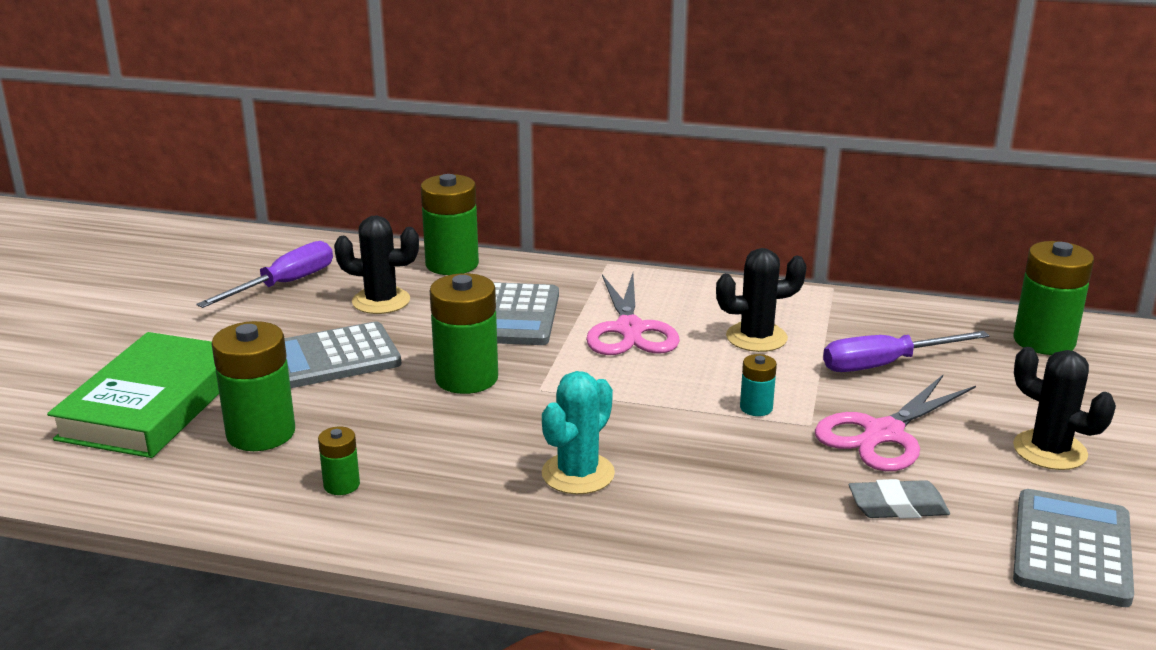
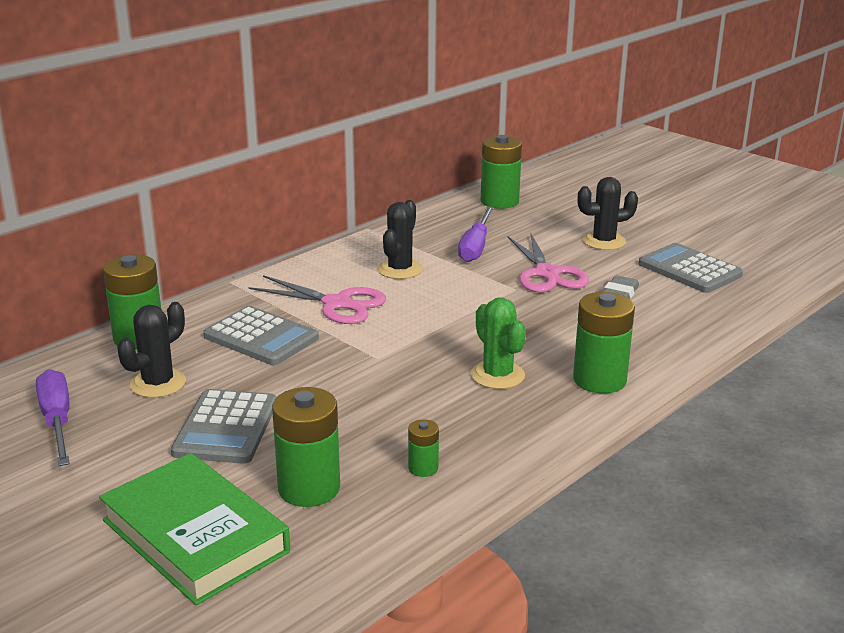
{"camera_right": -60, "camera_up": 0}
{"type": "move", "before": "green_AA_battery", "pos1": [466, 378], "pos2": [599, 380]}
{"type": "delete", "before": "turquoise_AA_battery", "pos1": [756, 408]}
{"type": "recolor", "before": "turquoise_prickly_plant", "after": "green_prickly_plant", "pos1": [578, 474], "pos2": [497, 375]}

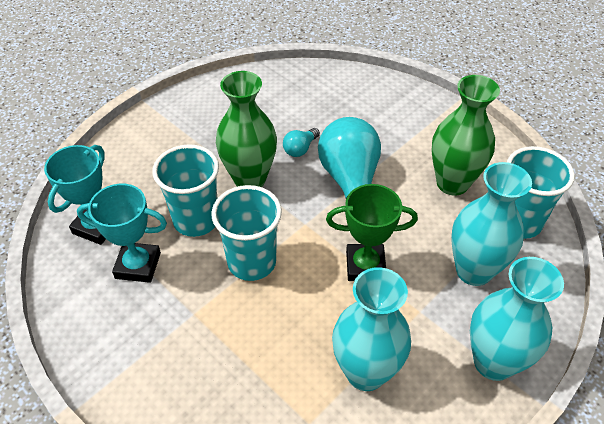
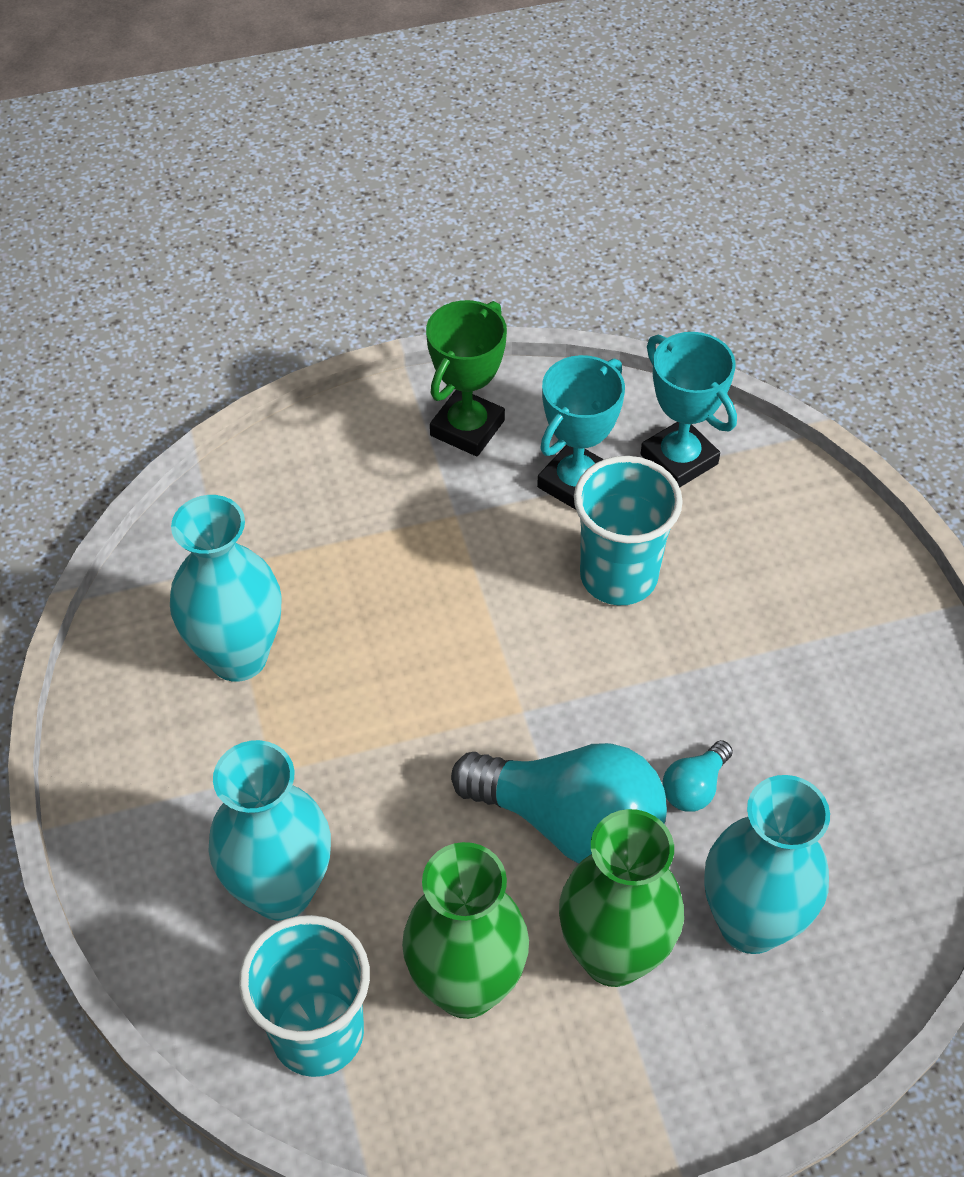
{"camera_right": 120, "camera_up": 5}
{"type": "move", "before": "green_tall_vase", "pos1": [250, 179], "pos2": [613, 955]}
{"type": "rotate", "before": "turquoise_bulb", "pos1": [300, 149], "pos2": [694, 787], "turn": -120}
{"type": "move", "before": "green_award_cup", "pos1": [365, 266], "pos2": [467, 428]}
{"type": "delete", "before": "turquoise_tumbler", "pos1": [252, 262]}
{"type": "move", "before": "turquoise_tall_vase", "pos1": [493, 362], "pos2": [750, 923]}

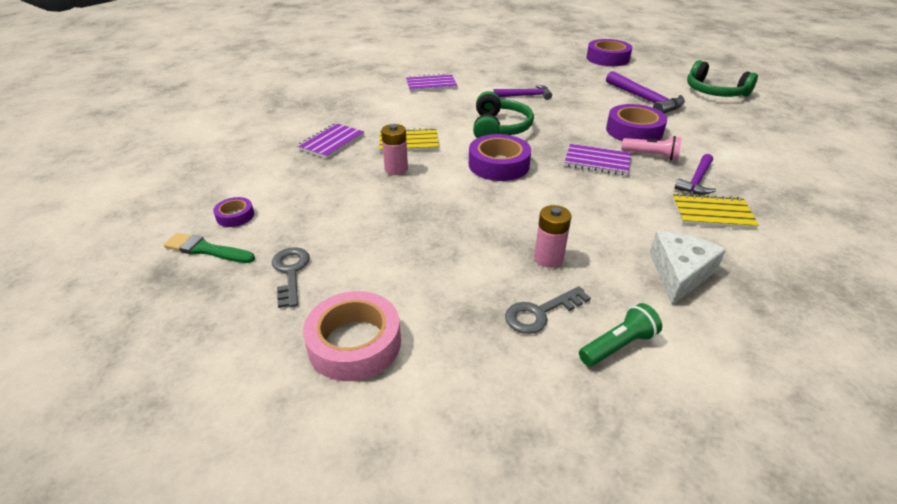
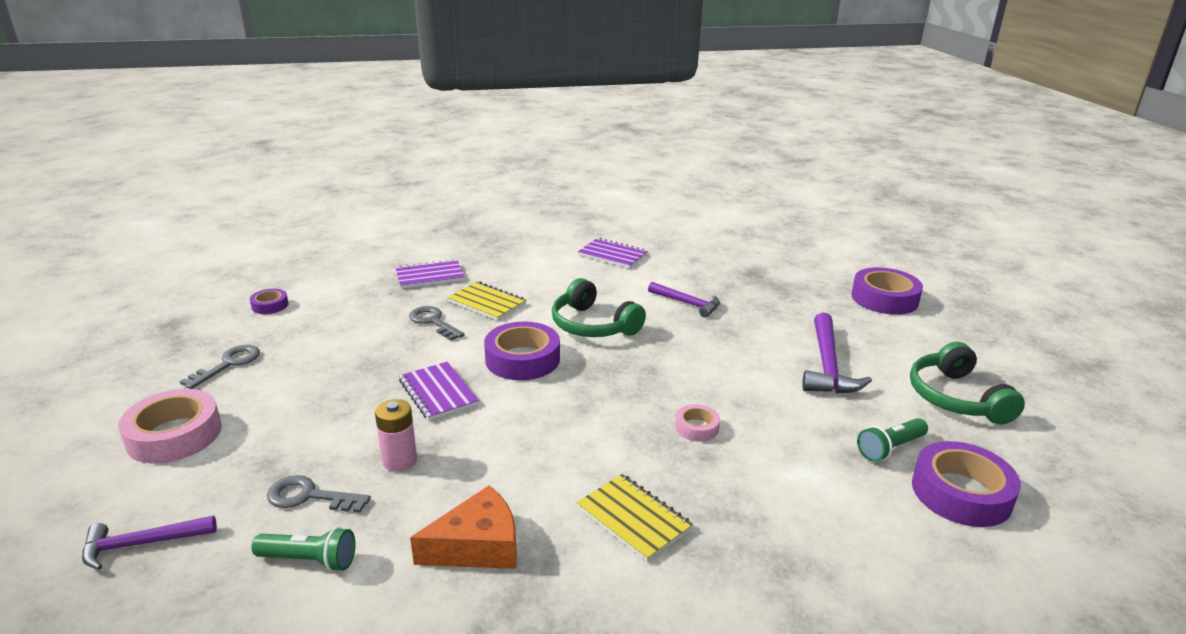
{"camera_right": 40, "camera_up": -10}
{"type": "rotate", "before": "green_headset", "pos1": [499, 128], "pos2": [593, 325], "turn": 90}
{"type": "move", "before": "royal_purple_tape", "pos1": [634, 131], "pos2": [961, 493]}
{"type": "replace", "before": "rose-pink_AA_battery", "after": "grey_door_key", "pos1": [396, 169], "pos2": [433, 322]}
{"type": "replace", "before": "rose-pink_flashlight", "after": "rose-pink_tape", "pos1": [651, 155], "pos2": [696, 427]}
{"type": "move", "before": "royal_purple_exercise_book", "pos1": [597, 161], "pos2": [438, 393]}
{"type": "move", "before": "royal_purple_claw_hammer", "pos1": [697, 181], "pos2": [142, 544]}
{"type": "recolor", "before": "snow-white_piece_of_cheese", "after": "bright_orange_piece_of_cheese", "pos1": [679, 273], "pos2": [477, 546]}
{"type": "delete", "before": "green_paintbrush", "pos1": [206, 250]}
{"type": "insert", "after": "green_flashlight", "pos2": [890, 448]}

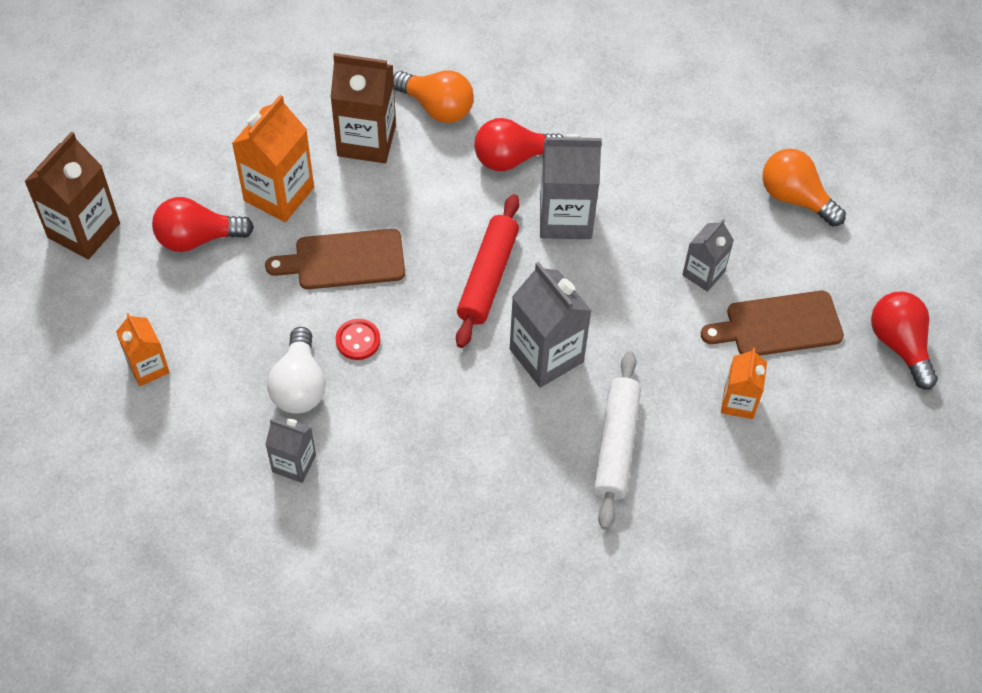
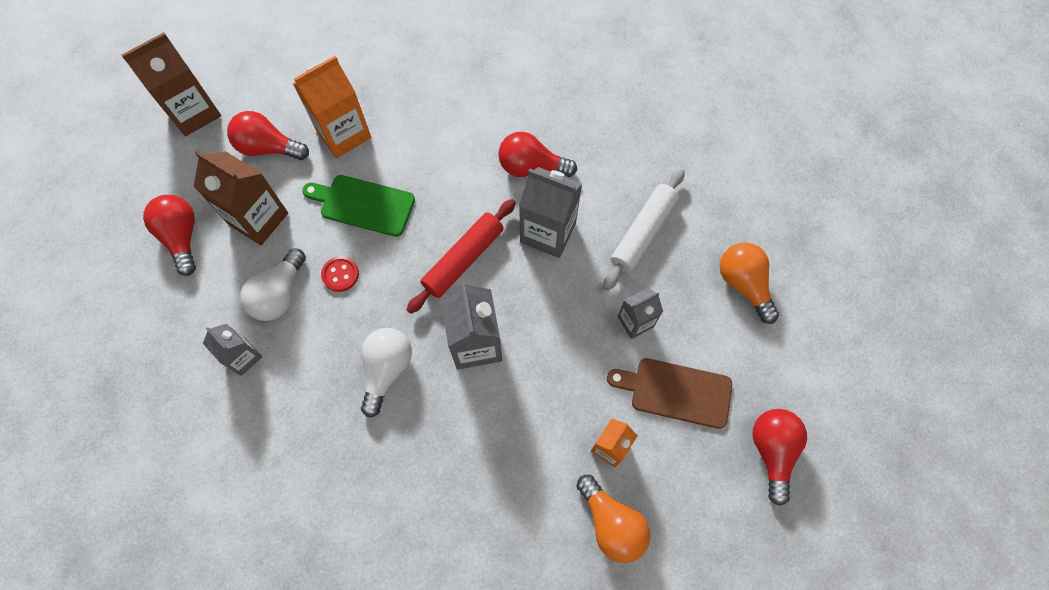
{"camera_right": 25, "camera_up": 10}
{"type": "move", "before": "dark_brown_carton", "pos1": [366, 140], "pos2": [258, 219]}
{"type": "move", "before": "bright_orange_bulb", "pos1": [437, 107], "pos2": [611, 523]}
{"type": "recolor", "before": "dark_brown_cutting_board", "after": "green_cutting_board", "pos1": [344, 260], "pos2": [363, 204]}
{"type": "replace", "before": "bright_orange_carton", "after": "red_bulb", "pos1": [148, 367], "pos2": [182, 237]}
{"type": "move", "before": "snow-white_pastry_roller", "pos1": [616, 445], "pos2": [643, 233]}
{"type": "insert", "after": "snow-white_bulb", "pos2": [387, 370]}

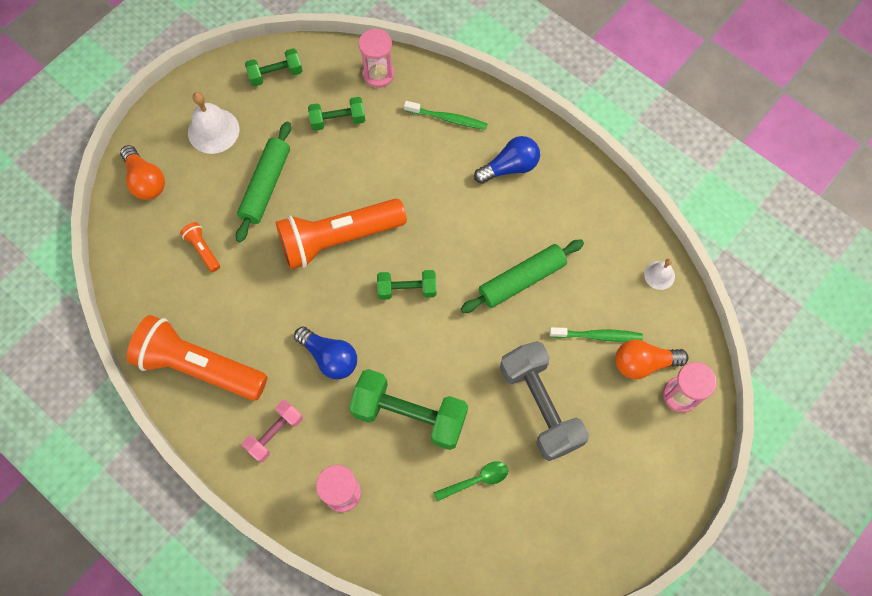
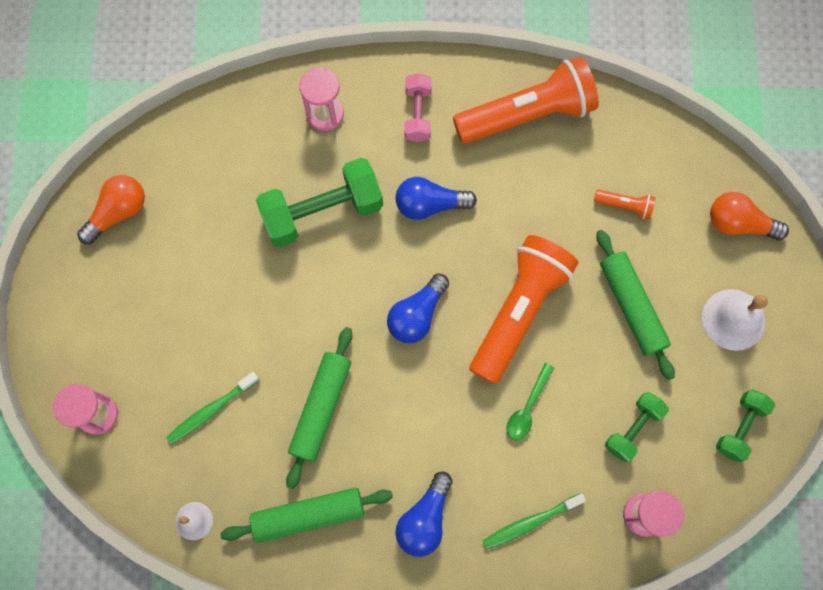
{"camera_right": 140, "camera_up": 5}
{"type": "replace", "before": "green_free_weight", "after": "royal_blue_bulb", "pos1": [407, 289], "pos2": [417, 315]}
{"type": "move", "before": "bright_orange_bulb", "pos1": [643, 363], "pos2": [118, 212]}
{"type": "delete", "before": "grey_free_weight", "pos1": [539, 406]}
{"type": "move", "before": "green_tablespoon", "pos1": [476, 480], "pos2": [527, 408]}
{"type": "insert", "after": "green_pastry_roller", "pos2": [308, 515]}

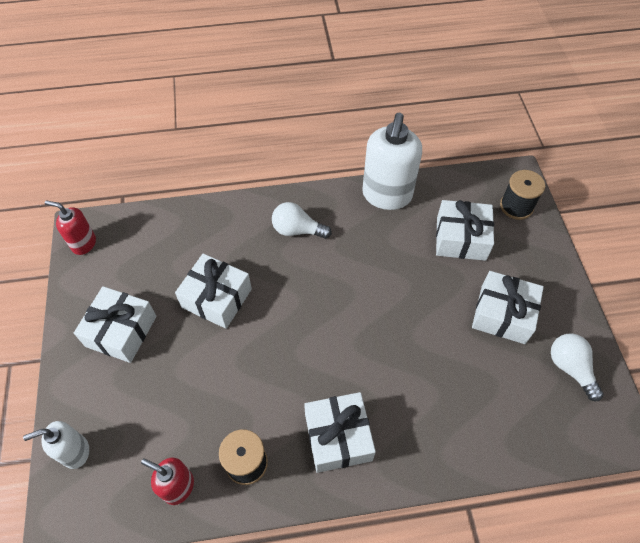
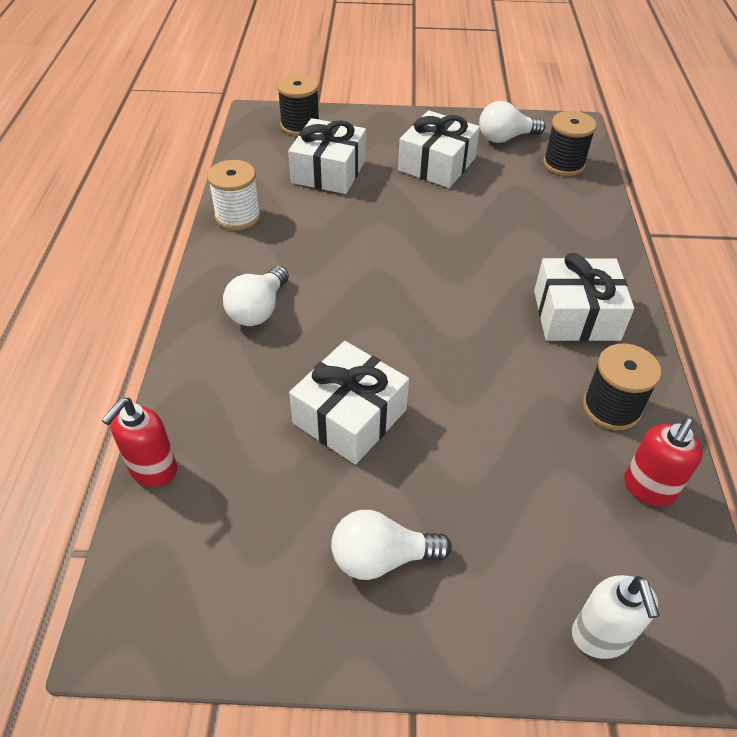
{"camera_right": -80, "camera_up": -10}
{"type": "replace", "before": "snow-white_pump_bottle", "after": "snow-white_reel_of_thread", "pos1": [386, 195], "pos2": [238, 216]}
{"type": "move", "before": "red_pump_bottle", "pos1": [84, 244], "pos2": [153, 470]}
{"type": "replace", "before": "snow-white_gift", "after": "snow-white_bulb", "pos1": [121, 331], "pos2": [381, 558]}
{"type": "insert", "after": "ebony_reel_of_thread", "pos2": [563, 164]}

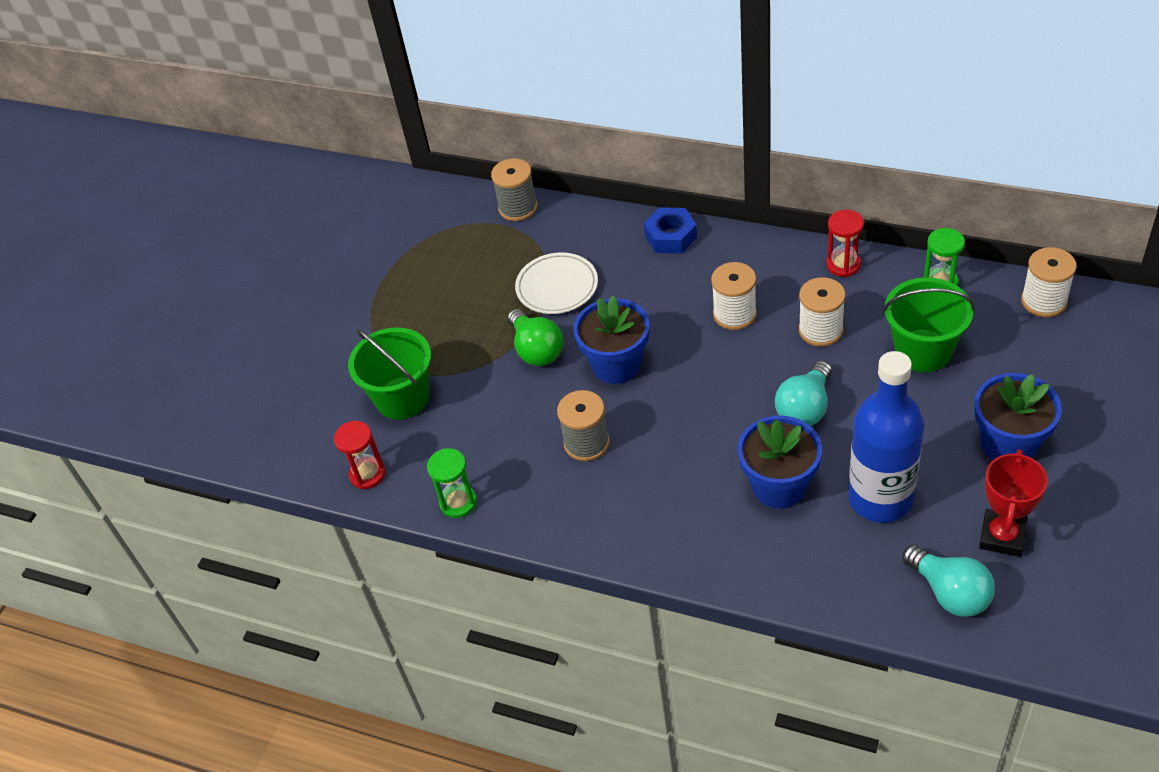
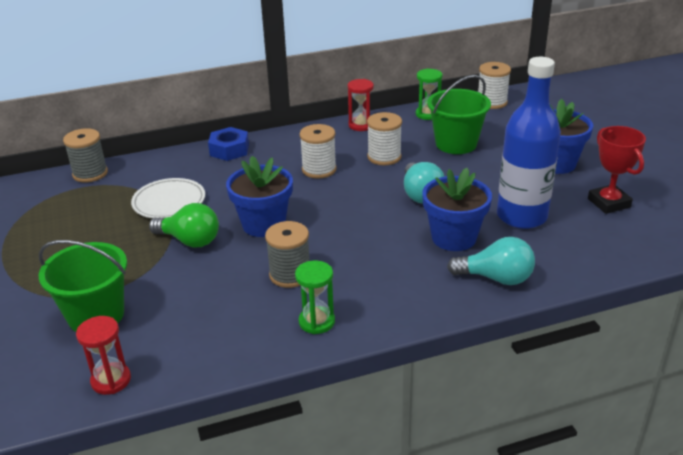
{"camera_right": -45, "camera_up": -15}
{"type": "move", "before": "green_sand_timer", "pos1": [458, 502], "pos2": [316, 322]}
{"type": "move", "before": "turquoise_bulb", "pos1": [949, 592], "pos2": [496, 278]}

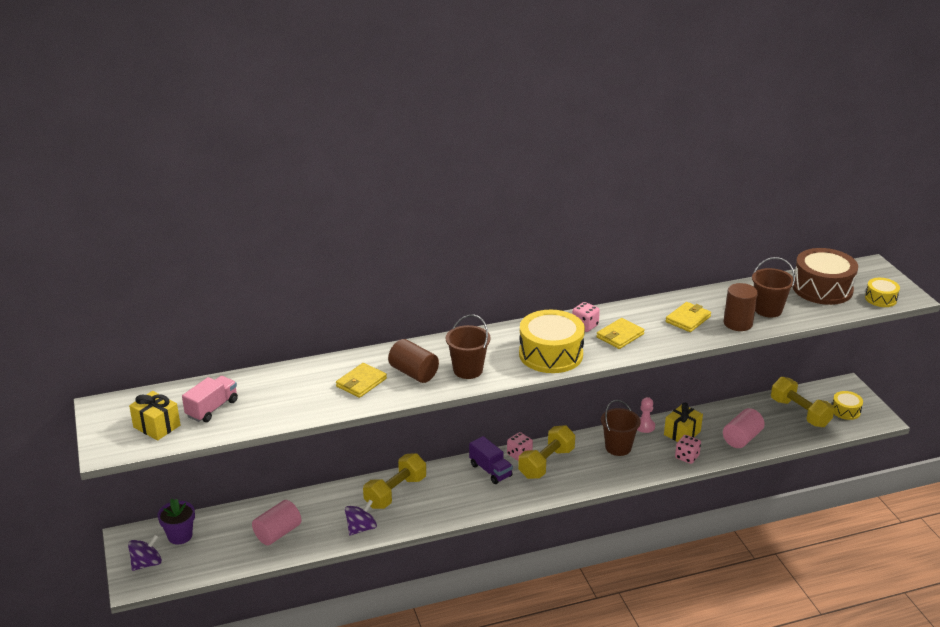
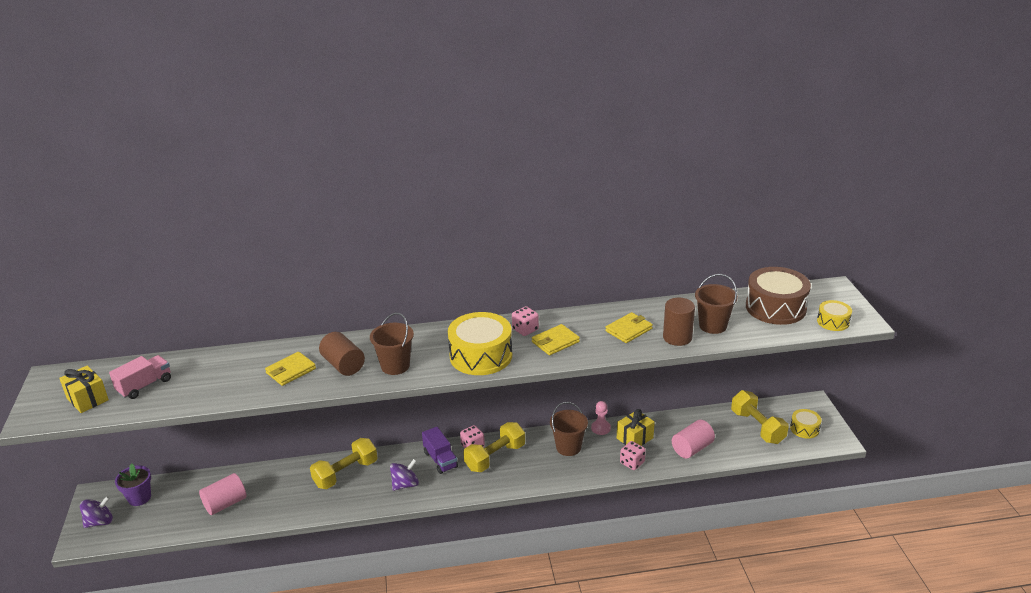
{"camera_right": 10, "camera_up": 0}
{"type": "move", "before": "royal_purple_whirligig", "pos1": [361, 528], "pos2": [405, 484]}

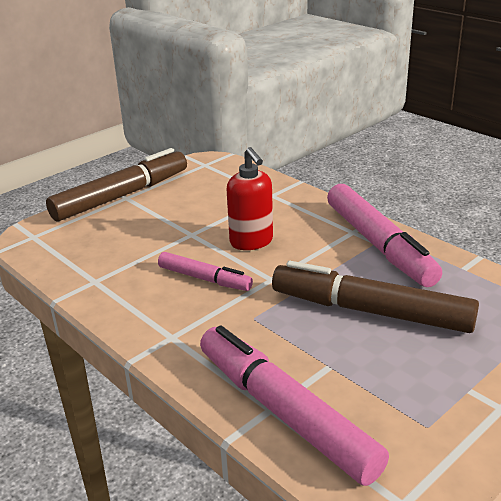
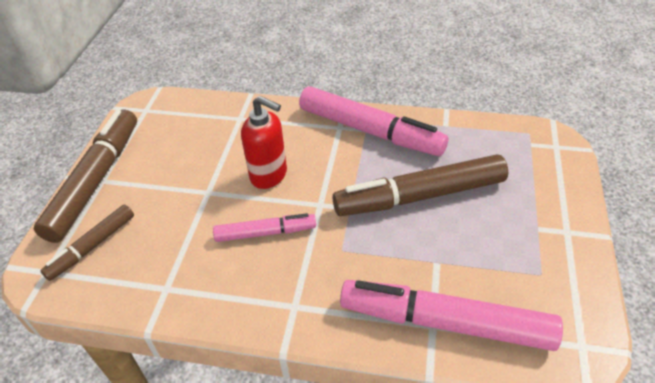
{"camera_right": -35, "camera_up": 15}
{"type": "insert", "after": "dark_brown_marker_pen", "pos2": [92, 246]}

